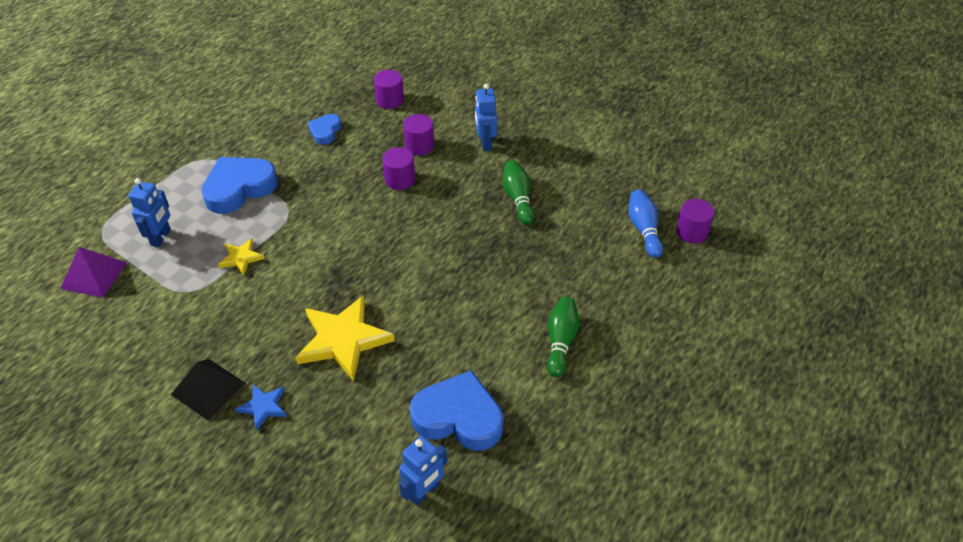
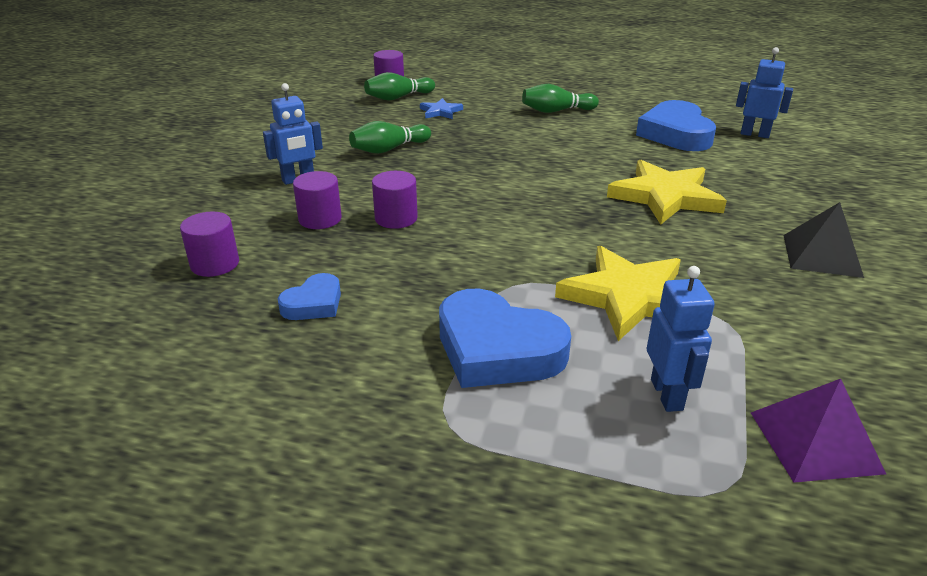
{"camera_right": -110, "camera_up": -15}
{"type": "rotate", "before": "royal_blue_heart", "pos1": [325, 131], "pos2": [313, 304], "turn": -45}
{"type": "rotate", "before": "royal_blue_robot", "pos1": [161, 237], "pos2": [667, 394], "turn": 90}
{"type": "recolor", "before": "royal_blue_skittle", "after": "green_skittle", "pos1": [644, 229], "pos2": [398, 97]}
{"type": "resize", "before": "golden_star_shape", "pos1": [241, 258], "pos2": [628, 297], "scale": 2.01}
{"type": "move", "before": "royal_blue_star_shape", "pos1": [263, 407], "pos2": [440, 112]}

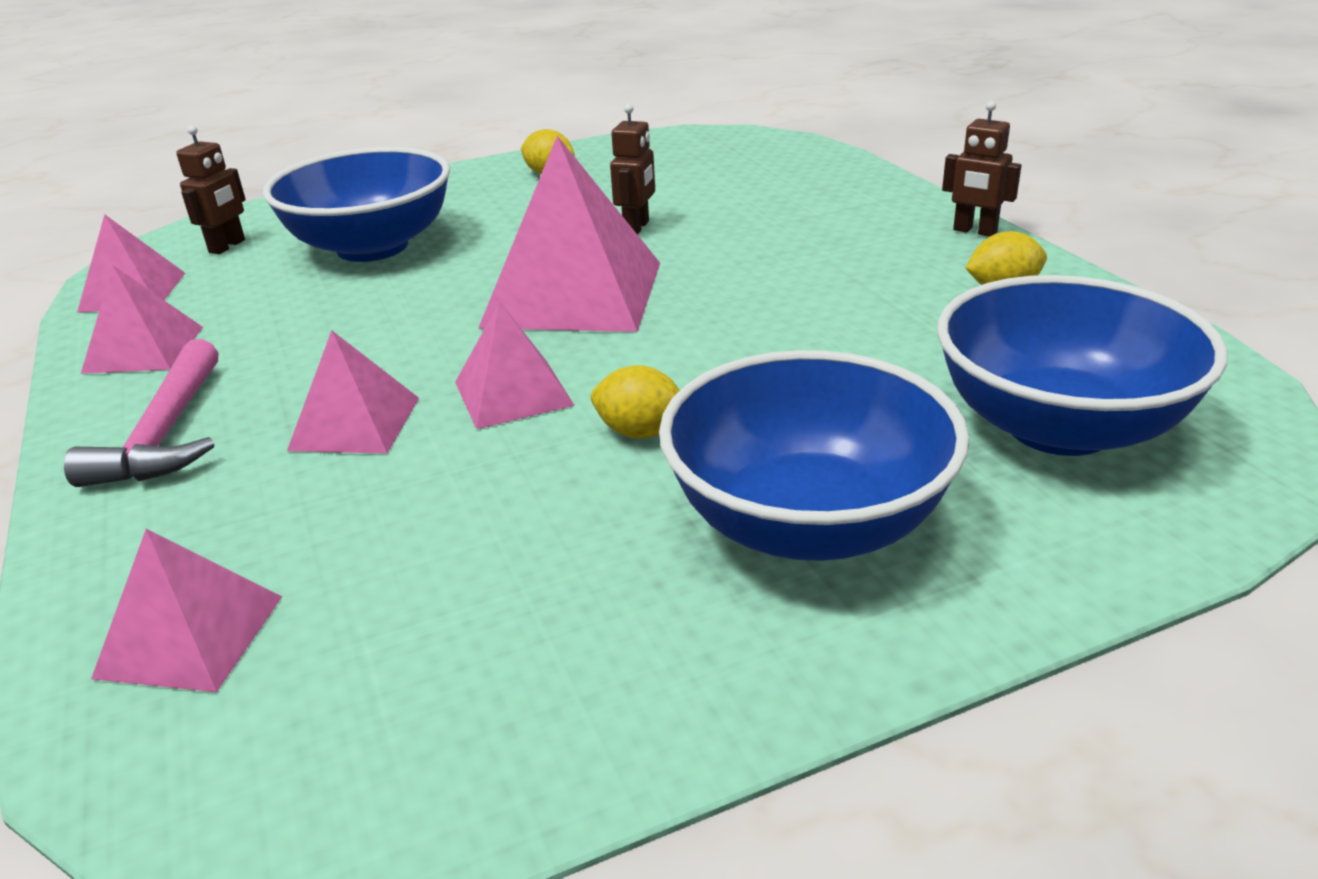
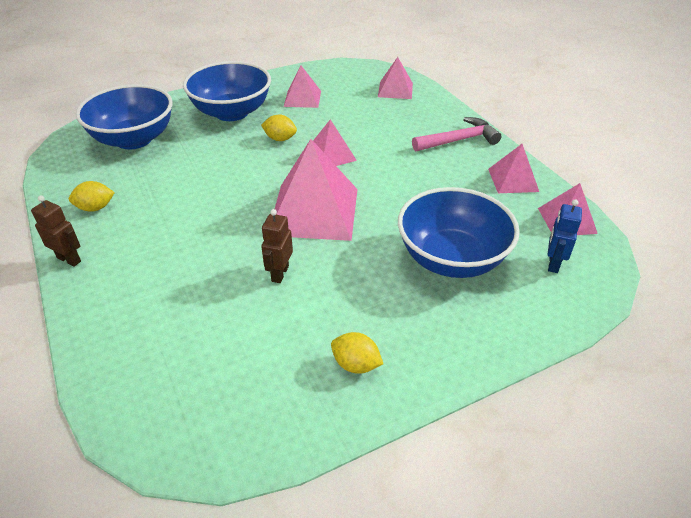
{"camera_right": 175, "camera_up": 10}
{"type": "recolor", "before": "dark_brown_robot", "after": "royal_blue_robot", "pos1": [227, 246], "pos2": [553, 264]}
{"type": "move", "before": "rose-pink_pyramid_shape", "pos1": [355, 423], "pos2": [302, 98]}
{"type": "rotate", "before": "rose-pink_claw_hammer", "pos1": [165, 434], "pos2": [458, 140], "turn": 75}

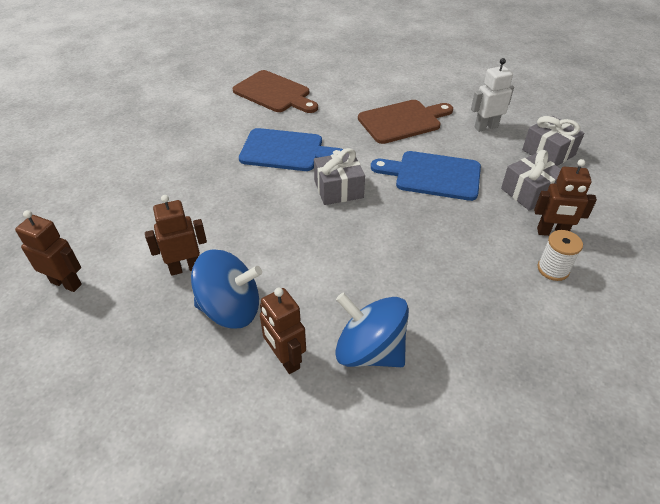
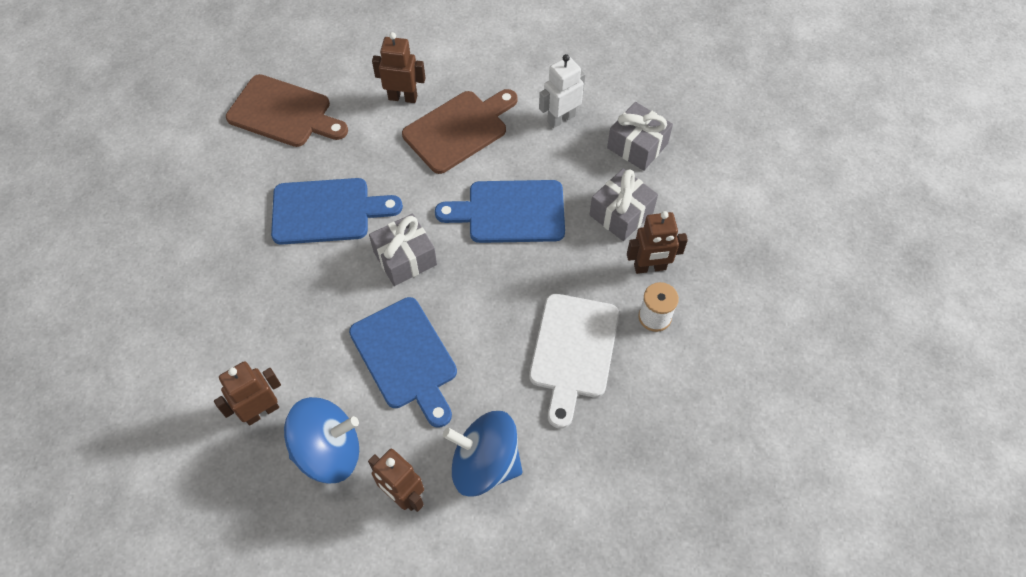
{"camera_right": -15, "camera_up": 15}
{"type": "move", "before": "dark_brown_robot", "pos1": [66, 283], "pos2": [403, 97]}
{"type": "insert", "after": "snow-white_cutting_board", "pos2": [573, 351]}
{"type": "insert", "after": "royal_blue_cutting_board", "pos2": [406, 357]}

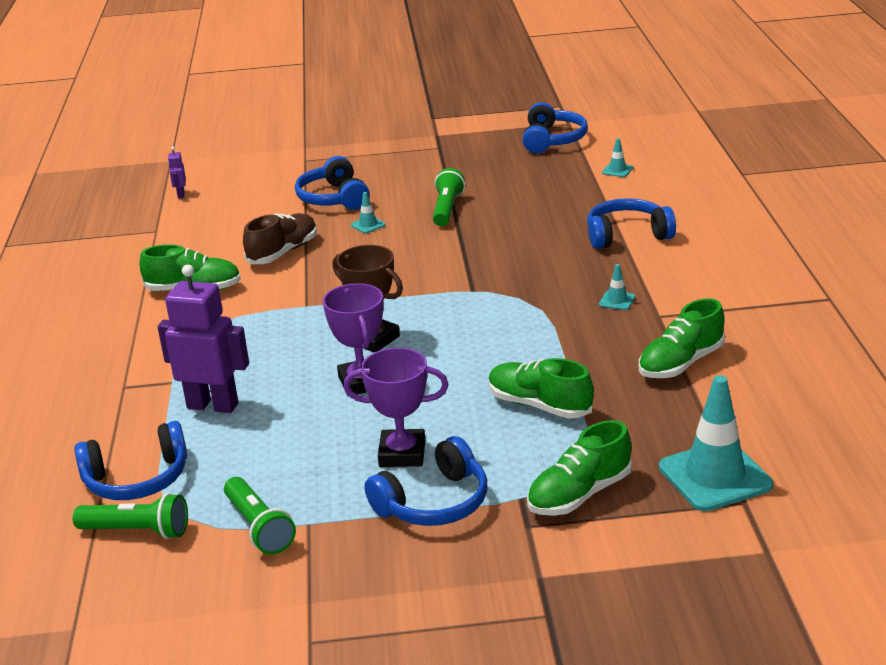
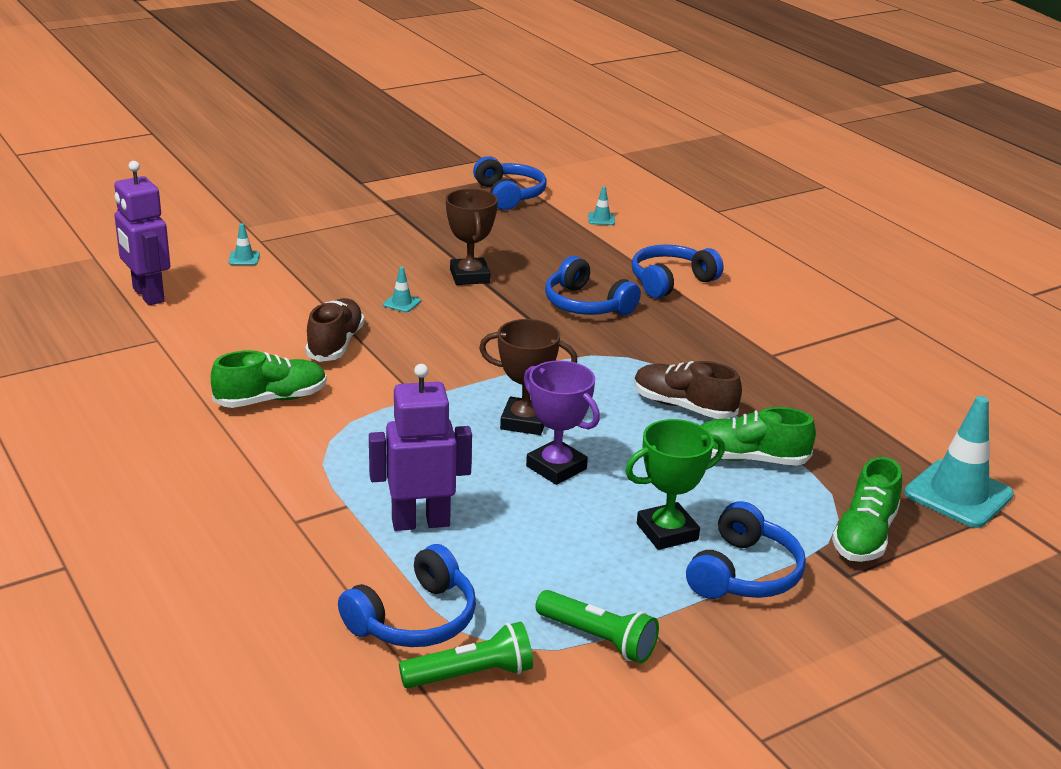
{"camera_right": -30, "camera_up": 0}
{"type": "resize", "before": "royal_purple_robot", "pos1": [181, 195], "pos2": [147, 295], "scale": 2.3}
{"type": "move", "before": "royal_blue_headset", "pos1": [333, 198], "pos2": [586, 305]}
{"type": "replace", "before": "green_flashlight", "after": "dark_brown_award_cup", "pos1": [447, 209], "pos2": [469, 276]}
{"type": "move", "before": "turquoise_safety_cone", "pos1": [617, 301], "pos2": [244, 258]}
{"type": "delete", "before": "green_lace-up_shoe", "pos1": [681, 363]}
{"type": "recolor", "before": "royal_purple_award_cup", "after": "green_award_cup", "pos1": [402, 454], "pos2": [667, 532]}
{"type": "insert", "after": "dark_brown_lace-up_shoe", "pos2": [683, 407]}

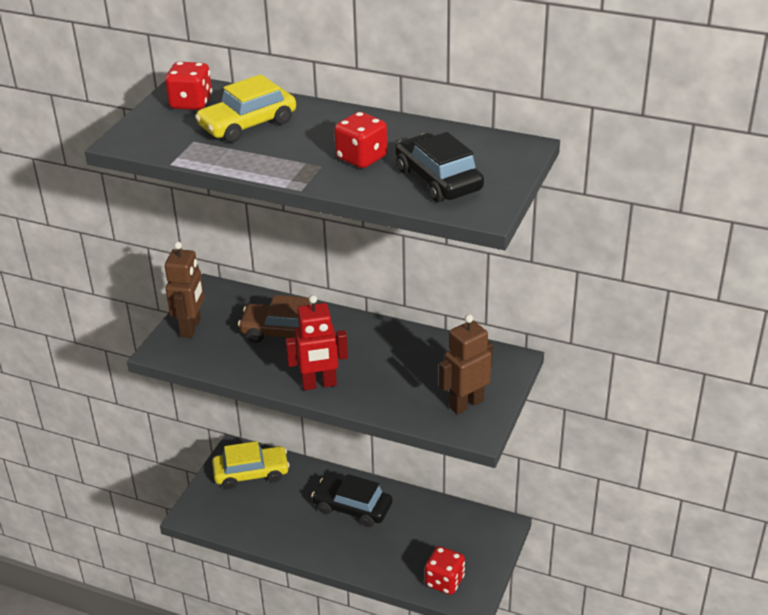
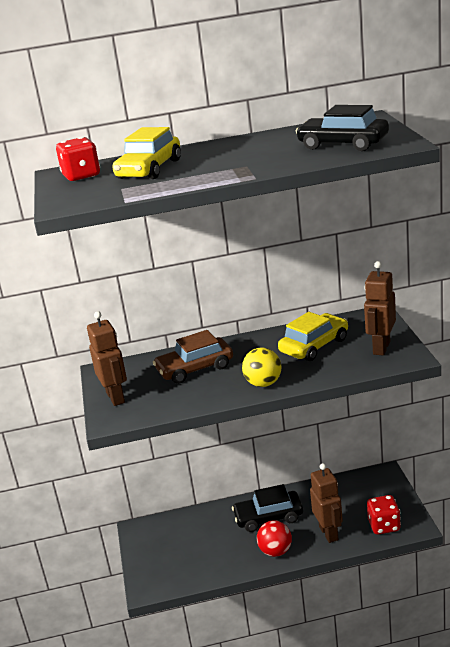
{"camera_right": -30, "camera_up": -10}
{"type": "delete", "before": "red_die", "pos1": [361, 158]}
{"type": "replace", "before": "red_robot", "after": "golden_play_ball", "pos1": [319, 384], "pos2": [263, 383]}
{"type": "move", "before": "golden_toy_car", "pos1": [251, 473], "pos2": [314, 345]}
{"type": "insert", "after": "dark_brown_robot", "pos2": [329, 533]}
{"type": "insert", "after": "red_play_ball", "pos2": [275, 551]}

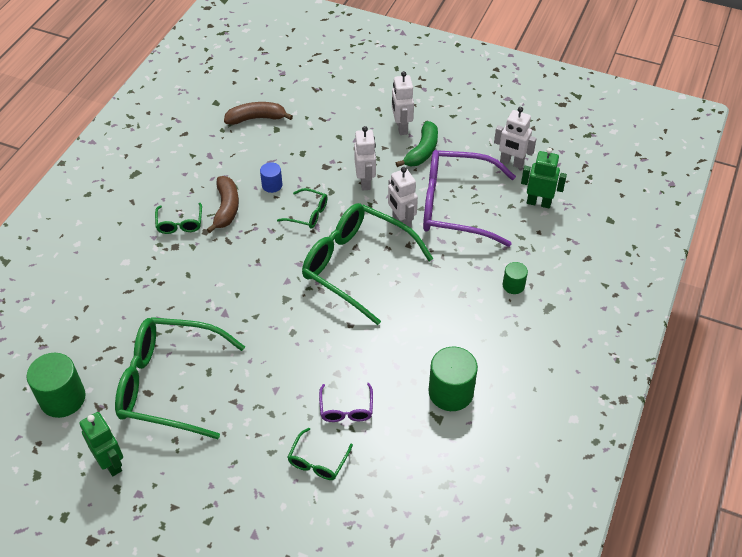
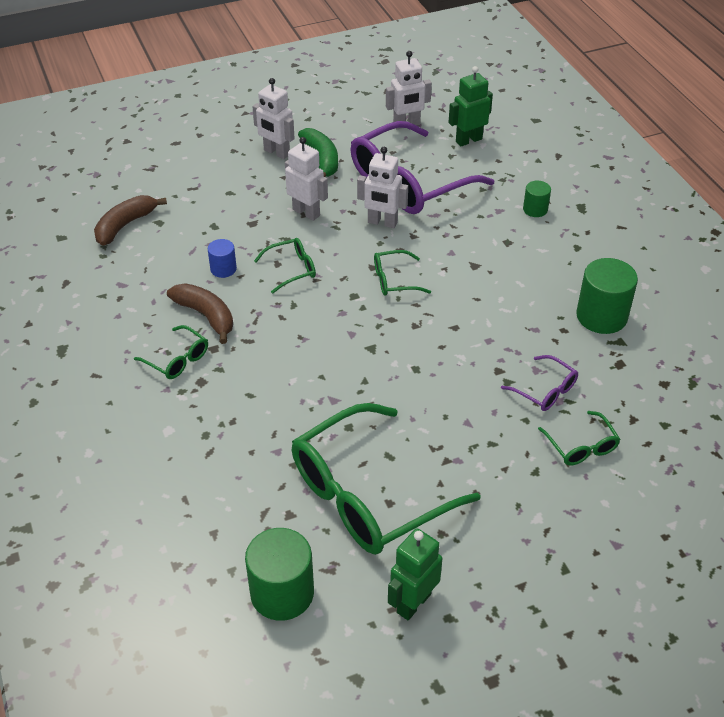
{"camera_right": -45, "camera_up": -5}
{"type": "resize", "before": "green_spectacles", "pos1": [356, 266], "pos2": [394, 280], "scale": 0.44}
{"type": "rotate", "before": "green_robot", "pos1": [111, 463], "pos2": [413, 603], "turn": -60}

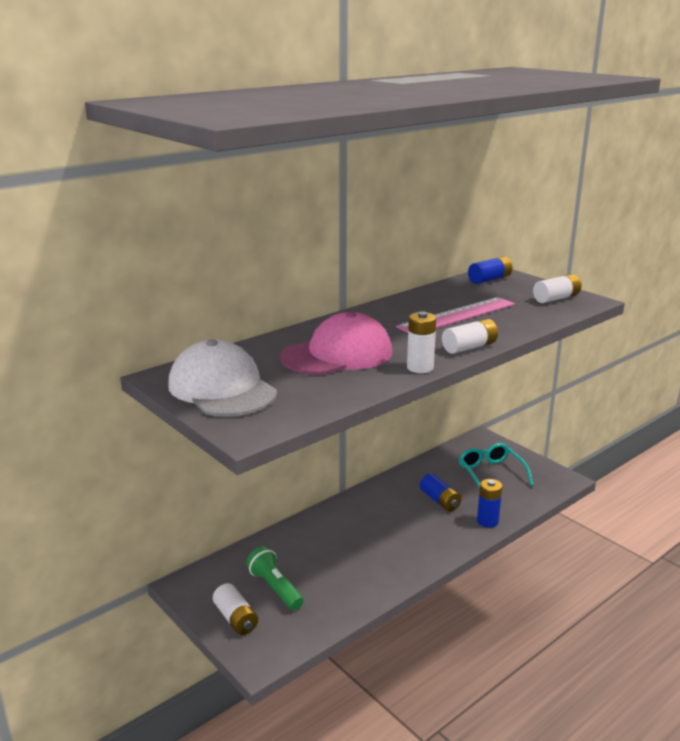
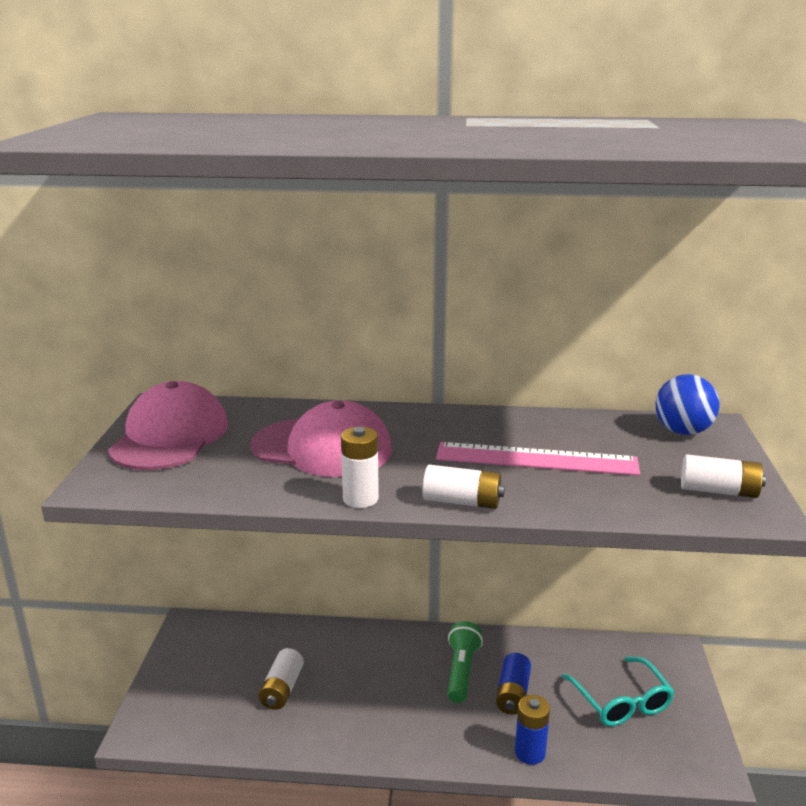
{"camera_right": 45, "camera_up": 0}
{"type": "replace", "before": "royal_blue_AA_battery", "after": "royal_blue_play_ball", "pos1": [489, 279], "pos2": [682, 431]}
{"type": "recolor", "before": "snow-white_baseball_cap", "after": "rose-pink_baseball_cap", "pos1": [222, 388], "pos2": [170, 436]}
{"type": "rotate", "before": "turquoise_spectacles", "pos1": [491, 474], "pos2": [621, 701], "turn": 135}
{"type": "move", "before": "green_flashlight", "pos1": [275, 588], "pos2": [461, 671]}
{"type": "move", "before": "snow-white_AA_battery", "pos1": [236, 618], "pos2": [282, 689]}

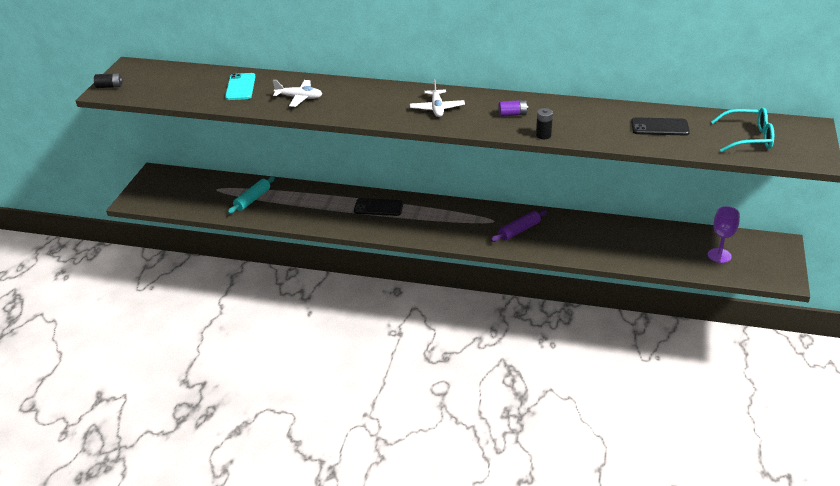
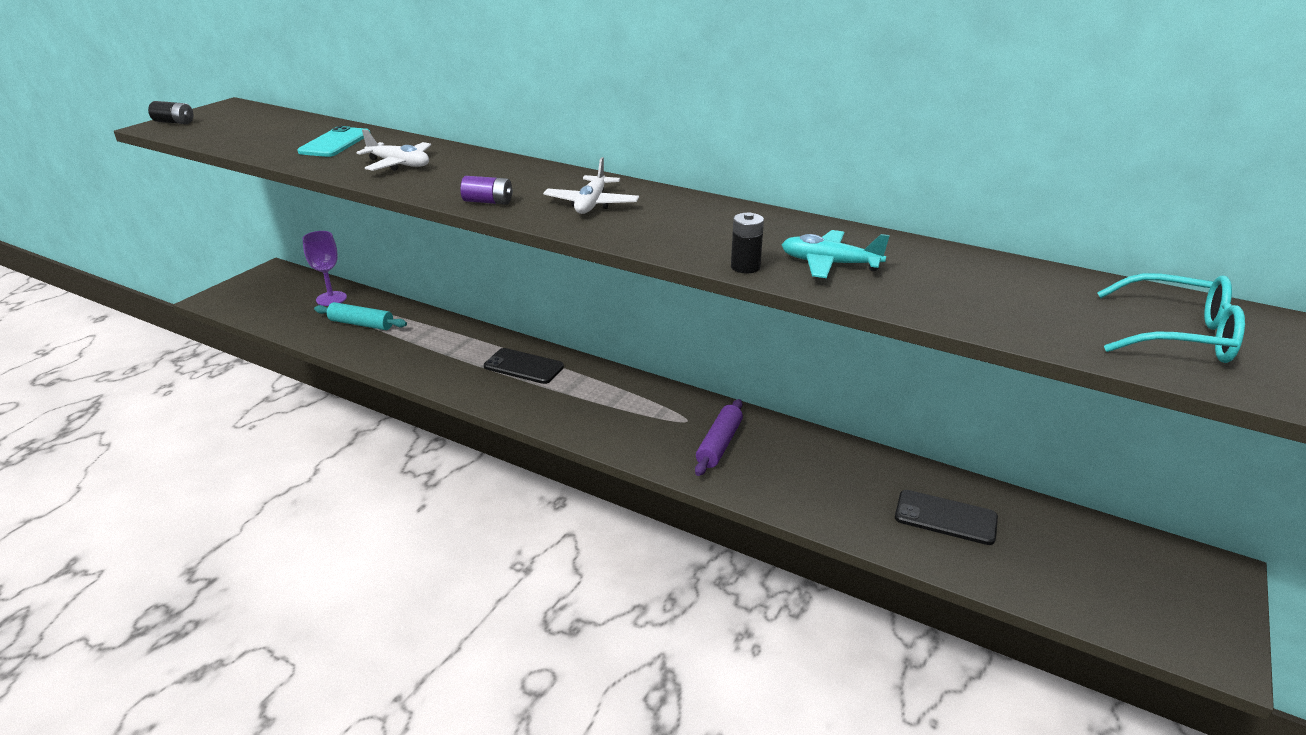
{"camera_right": 15, "camera_up": -5}
{"type": "move", "before": "royal_purple_AA_battery", "pos1": [512, 114], "pos2": [488, 202]}
{"type": "move", "before": "ebony_phone", "pos1": [660, 127], "pos2": [945, 518]}
{"type": "rotate", "before": "turquoise_pastry_roller", "pos1": [252, 199], "pos2": [361, 324], "turn": 60}
{"type": "move", "before": "royal_purple_chalice", "pos1": [719, 255], "pos2": [331, 298]}
{"type": "rotate", "before": "royal_purple_pastry_roller", "pos1": [519, 231], "pos2": [719, 444], "turn": -45}
{"type": "insert", "after": "turquoise_toy_plane", "pos2": [829, 264]}

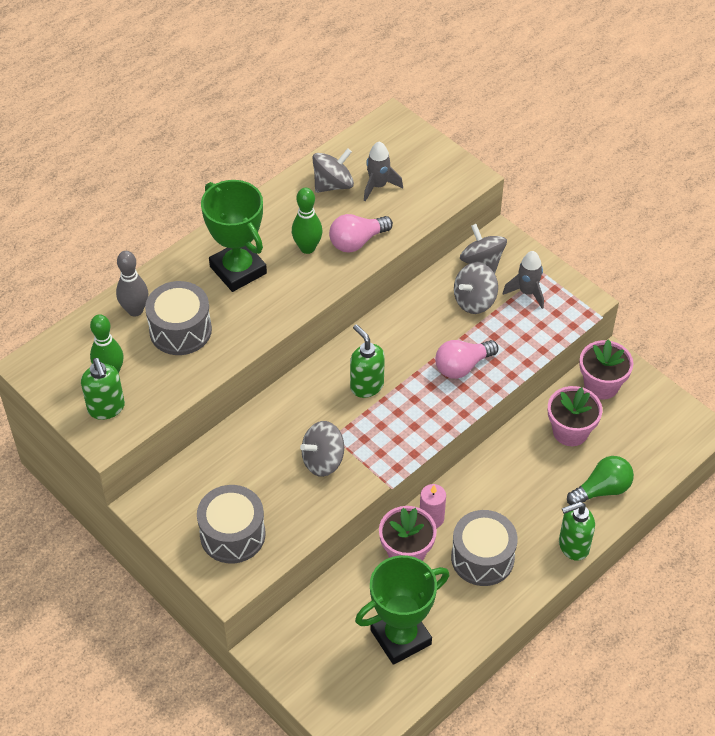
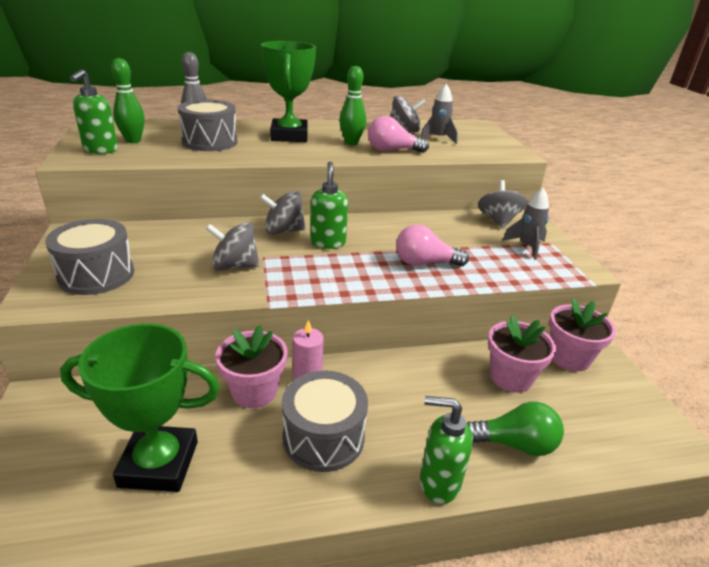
{"camera_right": 30, "camera_up": -20}
{"type": "move", "before": "grey_whirligig", "pos1": [474, 301], "pos2": [283, 231]}

